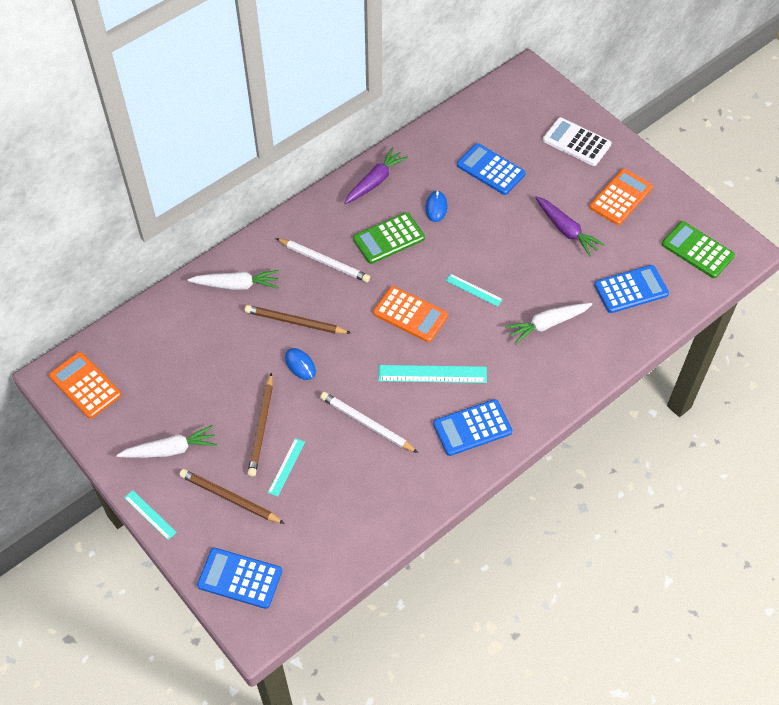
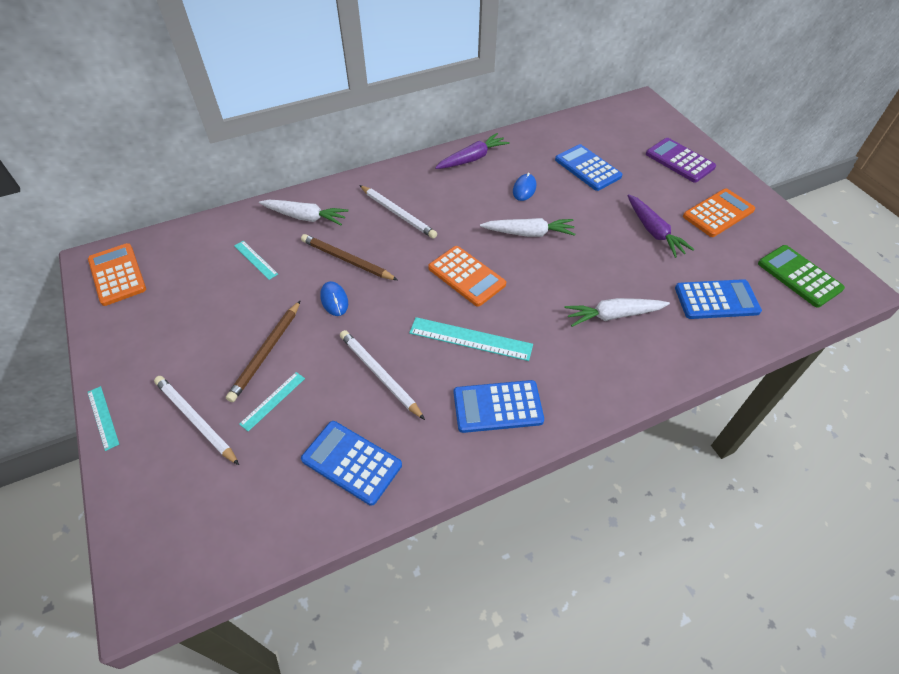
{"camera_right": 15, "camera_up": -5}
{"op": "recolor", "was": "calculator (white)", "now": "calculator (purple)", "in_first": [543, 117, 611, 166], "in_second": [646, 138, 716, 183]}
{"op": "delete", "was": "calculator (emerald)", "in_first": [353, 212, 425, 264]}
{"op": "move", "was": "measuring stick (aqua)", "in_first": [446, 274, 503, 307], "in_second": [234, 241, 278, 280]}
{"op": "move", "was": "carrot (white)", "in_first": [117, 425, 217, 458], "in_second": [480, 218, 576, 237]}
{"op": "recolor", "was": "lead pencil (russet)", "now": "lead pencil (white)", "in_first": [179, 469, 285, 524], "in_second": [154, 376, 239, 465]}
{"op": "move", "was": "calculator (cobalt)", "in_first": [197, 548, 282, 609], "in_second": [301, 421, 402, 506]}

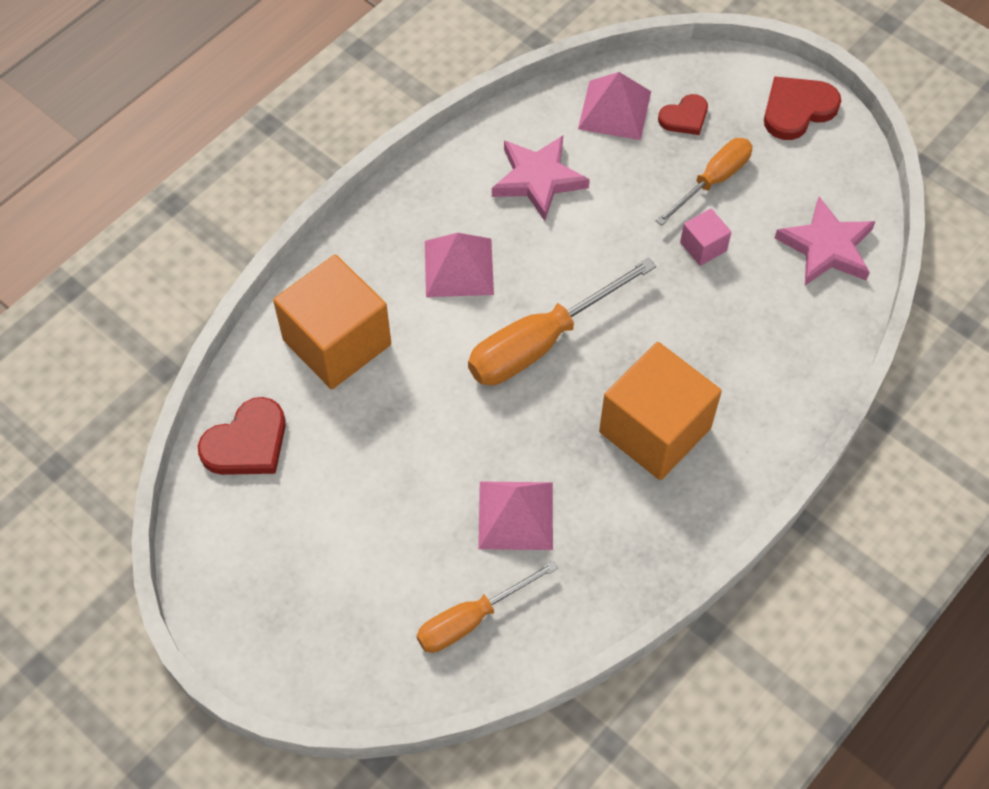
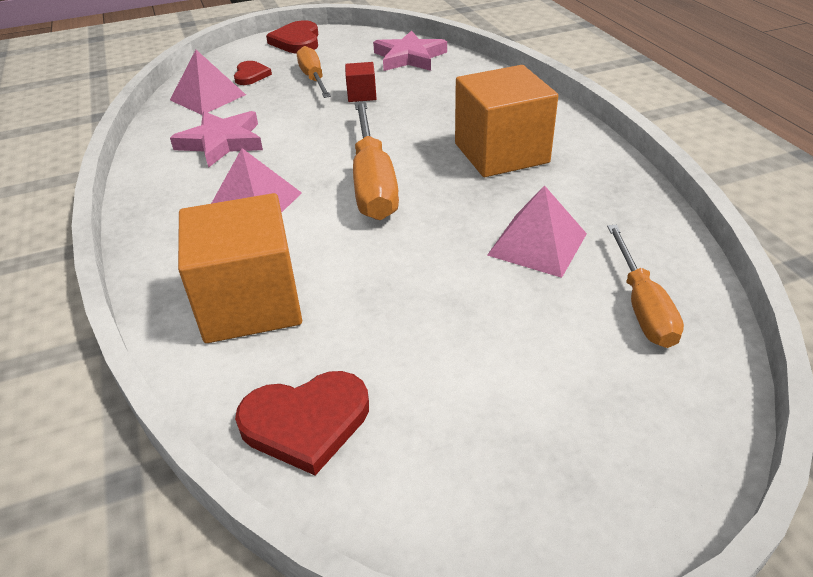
{"camera_right": -60, "camera_up": -20}
{"op": "recolor", "was": "solid cube (pink)", "now": "solid cube (scarlet)", "in_first": [680, 209, 732, 266], "in_second": [345, 62, 377, 102]}
{"op": "rotate", "was": "heart shape (scarlet)", "in_first": [198, 397, 286, 475], "in_second": [235, 371, 369, 476], "clockwise": 90}

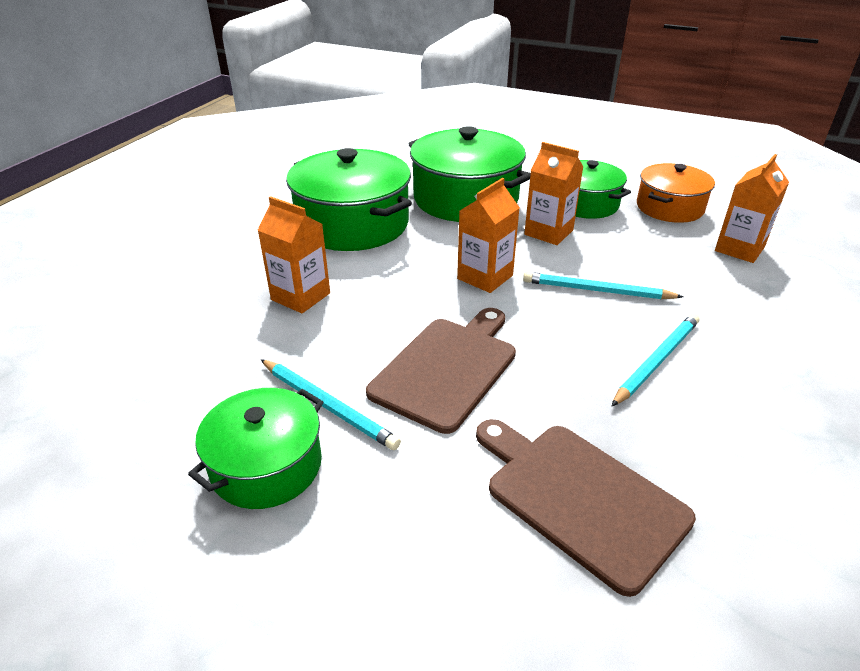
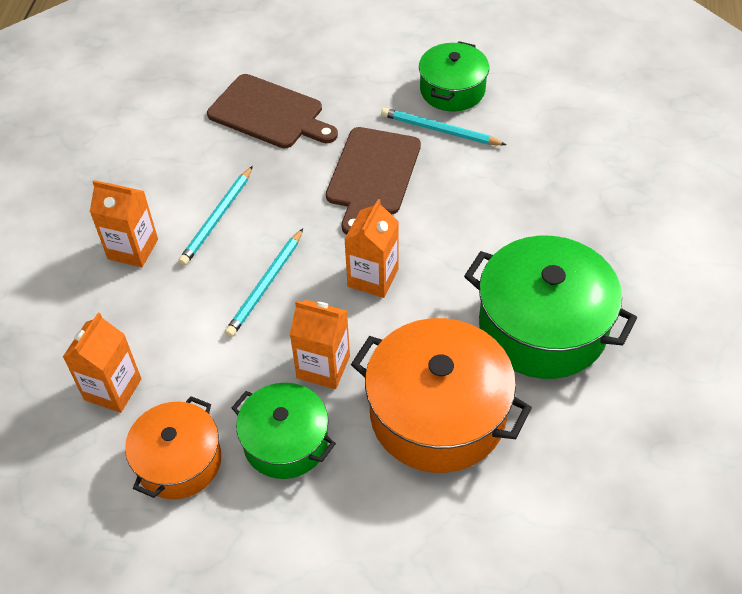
{"camera_right": 165, "camera_up": 15}
{"op": "recolor", "was": "cooking pot (emerald)", "now": "cooking pot (bright orange)", "in_first": [409, 126, 531, 222], "in_second": [351, 318, 532, 473]}
{"op": "move", "was": "juice carton (bright orange)", "in_first": [258, 196, 330, 313], "in_second": [90, 180, 158, 267]}
{"op": "rotate", "was": "lead pencil (aqua)", "in_first": [523, 272, 683, 299], "in_second": [225, 229, 303, 337], "clockwise": 120}

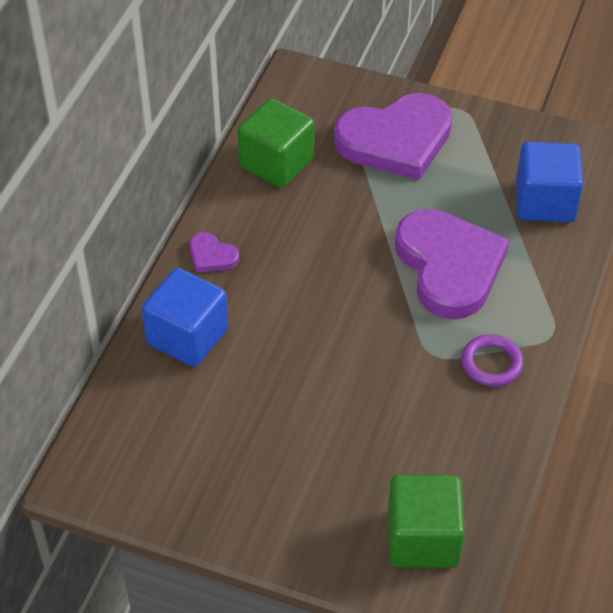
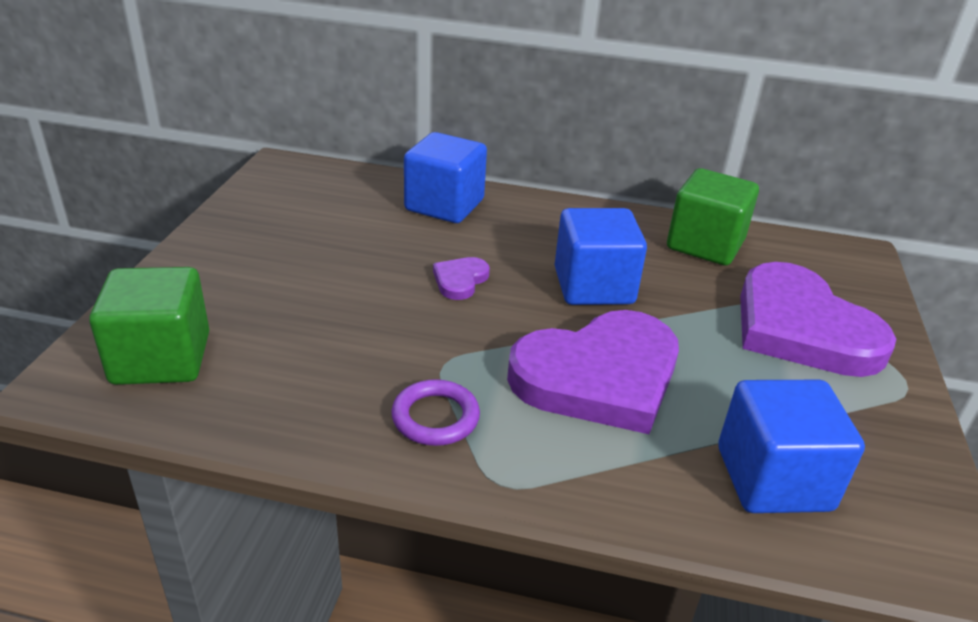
{"camera_right": 80, "camera_up": -15}
{"op": "move", "was": "heart shape (purple)", "in_first": [190, 232, 239, 273], "in_second": [433, 257, 490, 300]}
{"op": "insert", "now": "solid cube (cobalt)", "in_second": [555, 208, 647, 305]}

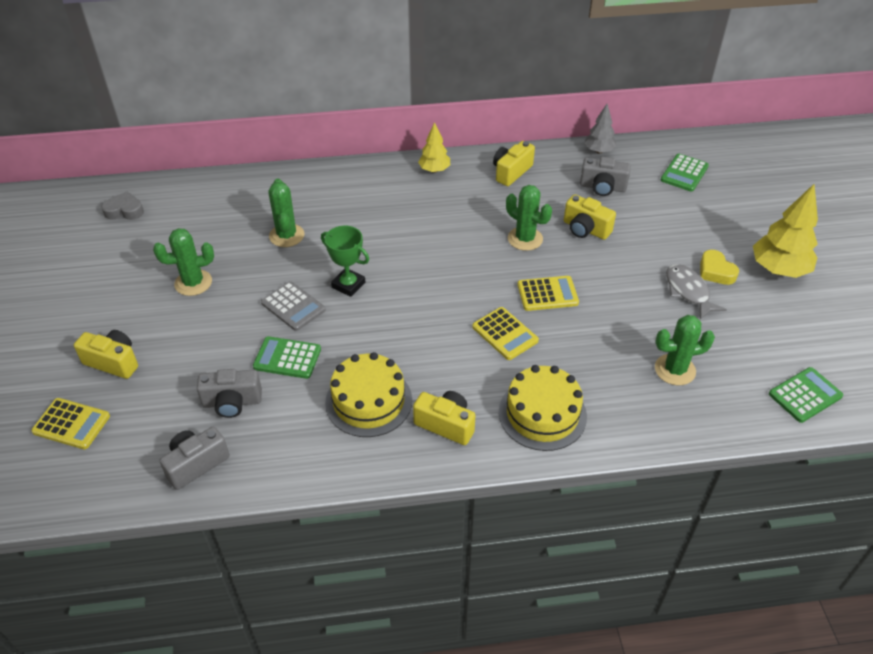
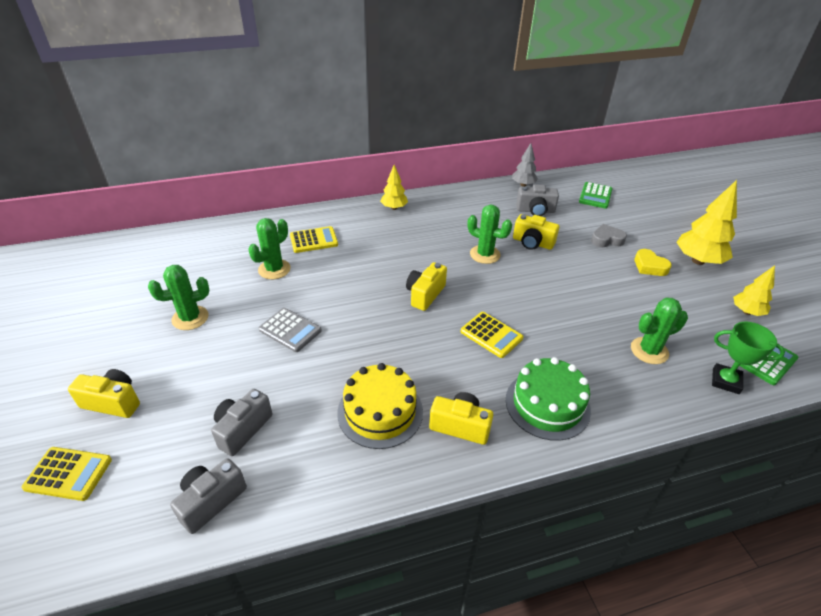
{"camera_right": -10, "camera_up": -5}
{"op": "move", "was": "camera (bright yellow)", "in_first": [493, 141, 535, 186], "in_second": [406, 262, 447, 311]}
{"op": "rotate", "was": "prickly plant (emerald)", "in_first": [268, 179, 304, 247], "in_second": [248, 218, 291, 279], "clockwise": 60}
{"op": "move", "was": "heart shape (grey)", "in_first": [101, 191, 144, 220], "in_second": [591, 224, 627, 247]}
{"op": "move", "was": "prize cup (emerald)", "in_first": [321, 226, 369, 297], "in_second": [712, 322, 785, 394]}
{"op": "delete", "was": "toy fish (grey)", "in_first": [666, 264, 727, 319]}
{"op": "move", "was": "calculator (bright yellow)", "in_first": [517, 276, 579, 311], "in_second": [290, 226, 338, 253]}
{"op": "delete", "was": "calculator (emerald)", "in_first": [253, 336, 321, 379]}
{"op": "recolor", "was": "cake (bright yellow)", "now": "cake (emerald)", "in_first": [499, 365, 587, 451], "in_second": [506, 357, 591, 441]}
{"op": "rotate", "was": "camera (grey)", "in_first": [197, 369, 262, 418], "in_second": [211, 389, 272, 456], "clockwise": 135}
{"op": "insert", "now": "tree (bright yellow)", "in_second": [733, 266, 775, 316]}

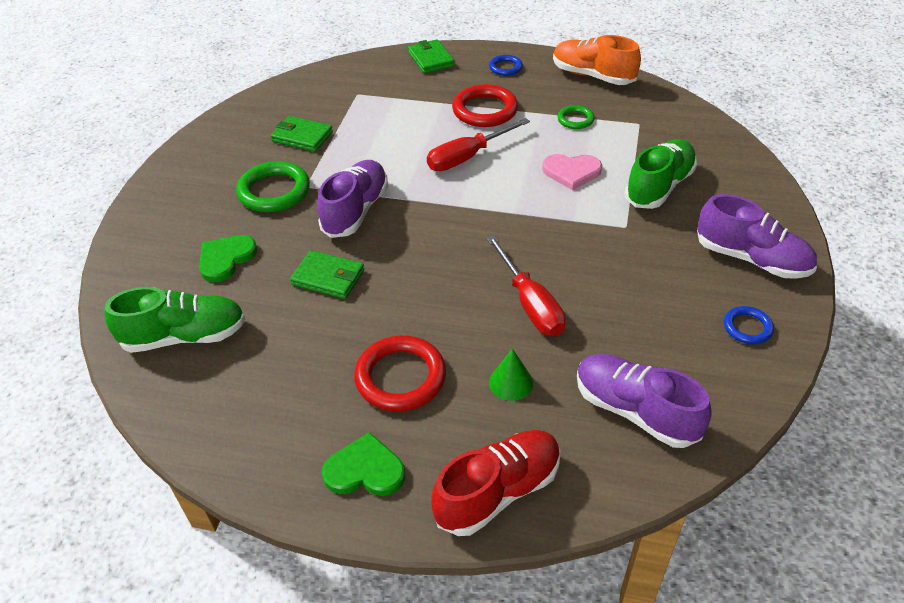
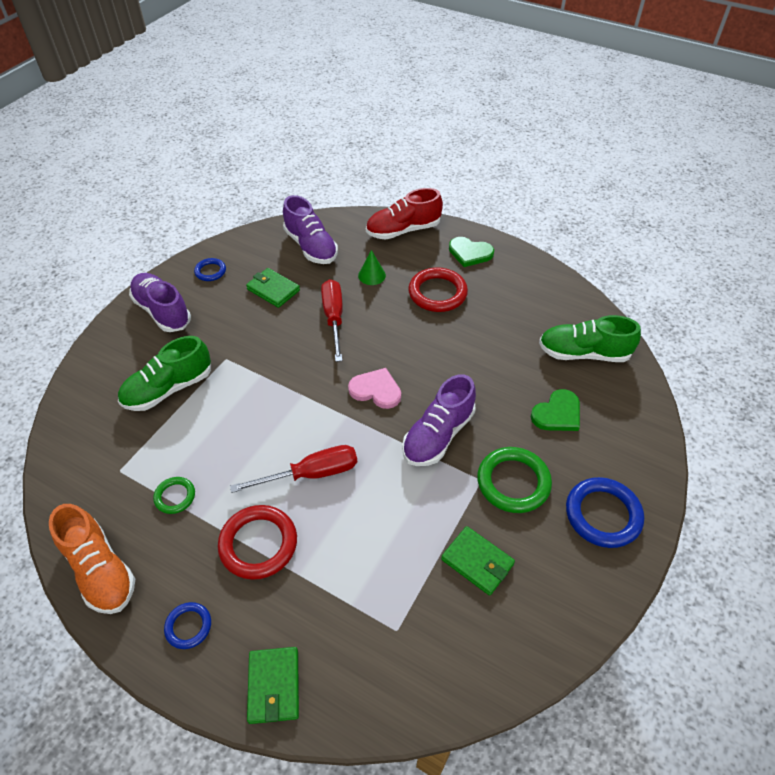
{"camera_right": -165, "camera_up": 5}
{"op": "move", "was": "heart shape (pink)", "in_first": [542, 154, 602, 190], "in_second": [348, 368, 401, 409]}
{"op": "move", "was": "card wallet (emerald)", "in_first": [290, 250, 364, 299], "in_second": [246, 268, 300, 308]}
{"op": "insert", "now": "hoop (cobalt)", "in_second": [566, 477, 644, 548]}

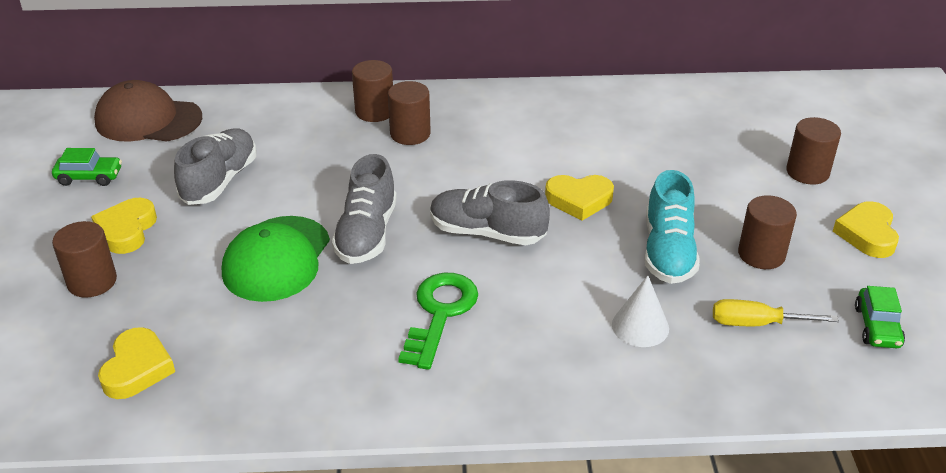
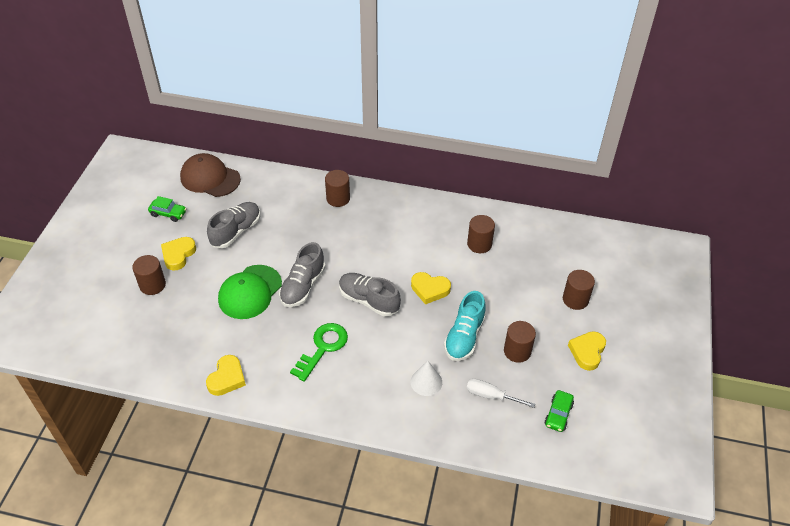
{"camera_right": 15, "camera_up": 10}
{"op": "move", "was": "solid cylinder (russet)", "in_first": [388, 81, 431, 145], "in_second": [467, 215, 495, 253]}
{"op": "recolor", "was": "hand screwdriver (bright yellow)", "now": "hand screwdriver (white)", "in_first": [713, 299, 839, 326], "in_second": [467, 379, 535, 408]}
{"op": "move", "was": "heart shape (bright yellow)", "in_first": [98, 327, 175, 399], "in_second": [206, 355, 246, 396]}

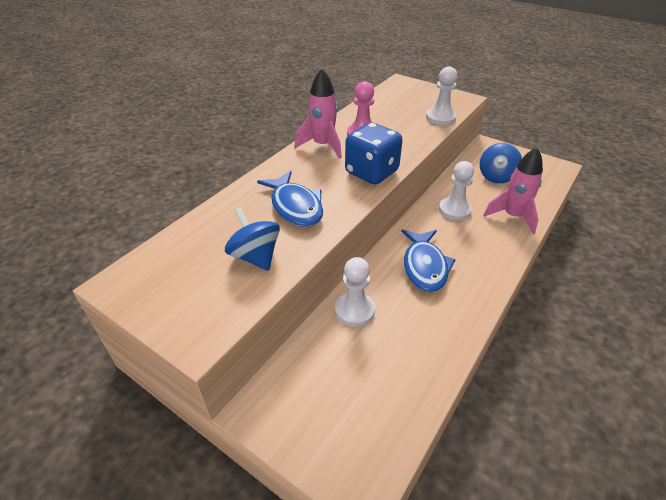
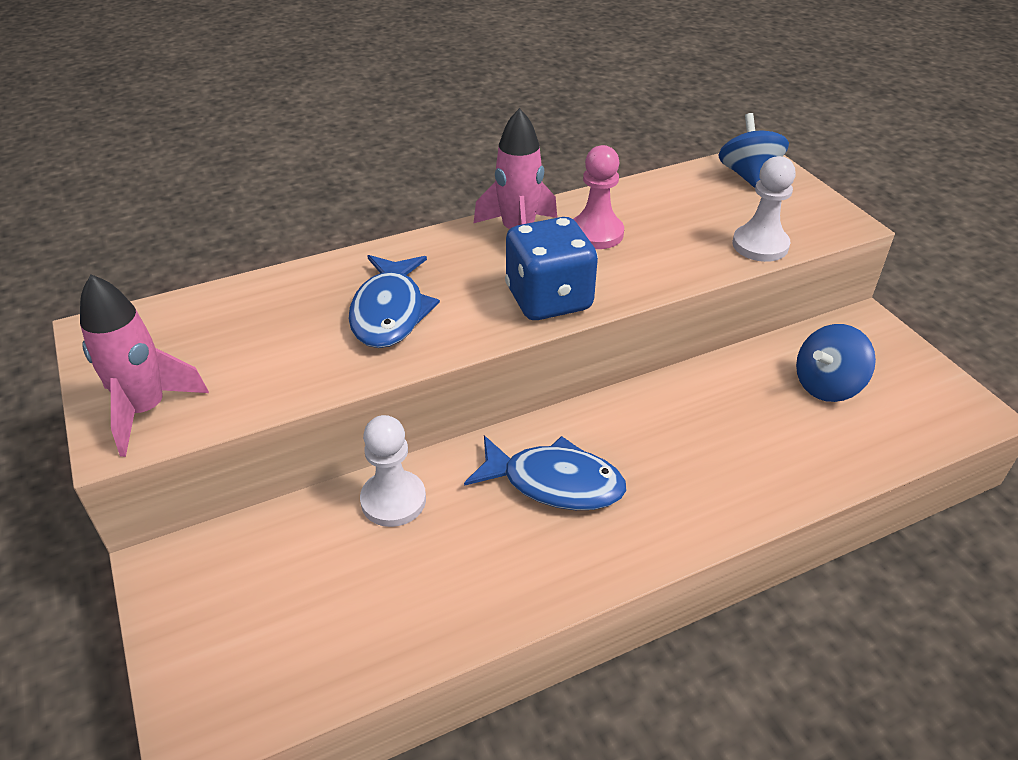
{"camera_right": 30, "camera_up": 0}
{"op": "move", "was": "spaceship (pink)", "in_first": [483, 147, 543, 234], "in_second": [80, 274, 209, 457]}
{"op": "delete", "was": "game pawn (white)", "in_first": [439, 161, 474, 220]}
{"op": "move", "was": "toy top (cobalt)", "in_first": [225, 208, 280, 271], "in_second": [719, 113, 789, 188]}
{"op": "rotate", "was": "toy fish (cobalt)", "in_first": [401, 229, 456, 292], "in_second": [464, 436, 627, 510], "clockwise": -105}

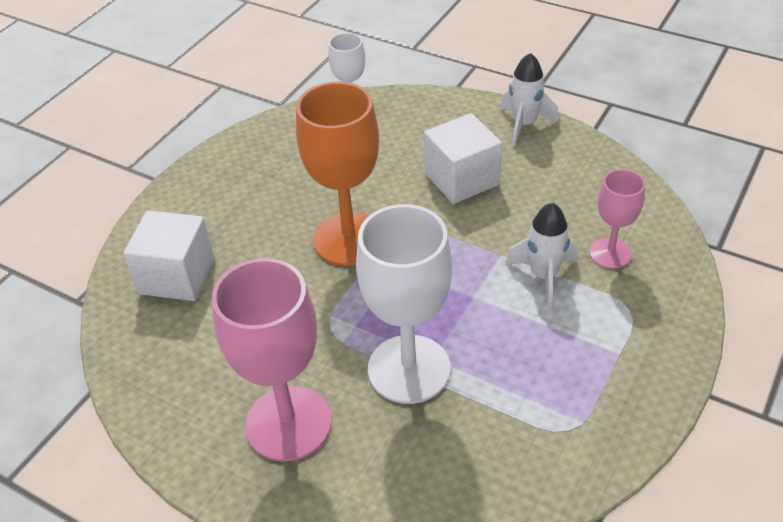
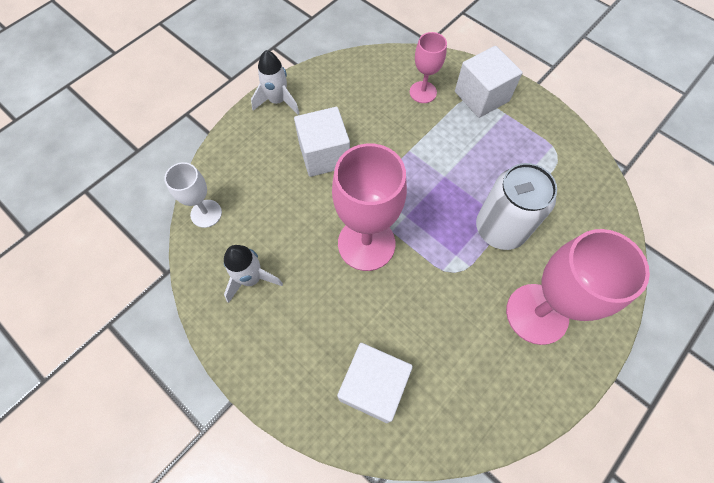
{"camera_right": -80, "camera_up": 20}
{"op": "recolor", "was": "wine glass (bright orange)", "now": "wine glass (pink)", "in_first": [296, 82, 379, 266], "in_second": [332, 143, 407, 271]}
{"op": "move", "was": "spaceship (white)", "in_first": [505, 203, 577, 307], "in_second": [224, 245, 283, 303]}
{"op": "replace", "was": "wine glass (white)", "now": "soda can (white)", "in_first": [356, 204, 452, 404], "in_second": [476, 163, 557, 250]}
{"op": "insert", "now": "solid cube (white)", "in_second": [455, 46, 523, 118]}

